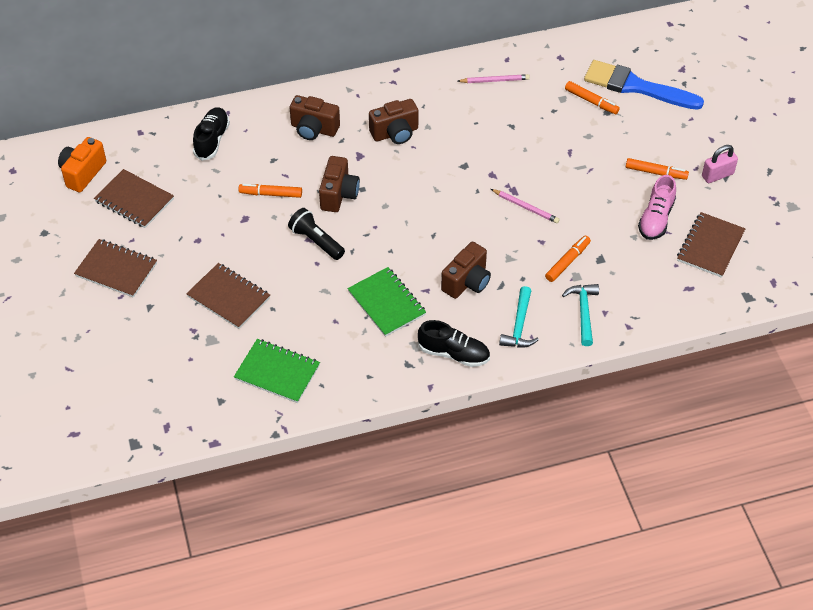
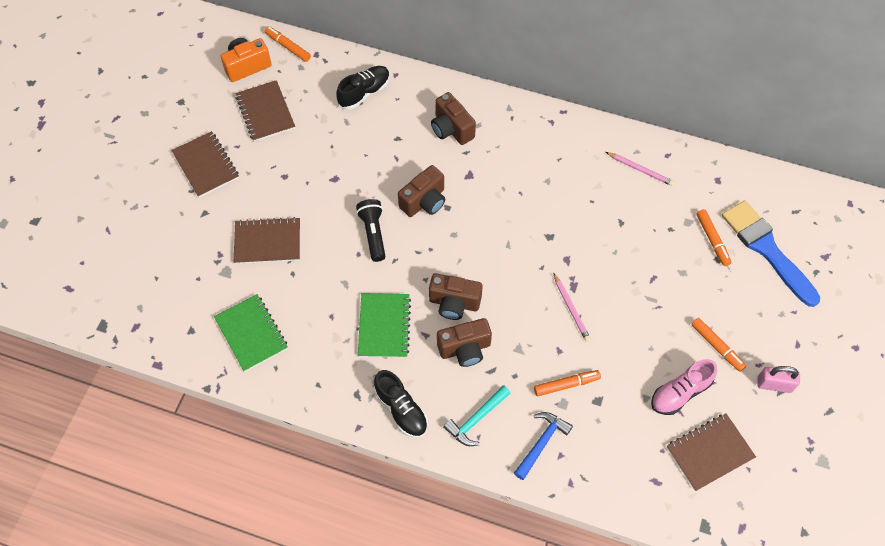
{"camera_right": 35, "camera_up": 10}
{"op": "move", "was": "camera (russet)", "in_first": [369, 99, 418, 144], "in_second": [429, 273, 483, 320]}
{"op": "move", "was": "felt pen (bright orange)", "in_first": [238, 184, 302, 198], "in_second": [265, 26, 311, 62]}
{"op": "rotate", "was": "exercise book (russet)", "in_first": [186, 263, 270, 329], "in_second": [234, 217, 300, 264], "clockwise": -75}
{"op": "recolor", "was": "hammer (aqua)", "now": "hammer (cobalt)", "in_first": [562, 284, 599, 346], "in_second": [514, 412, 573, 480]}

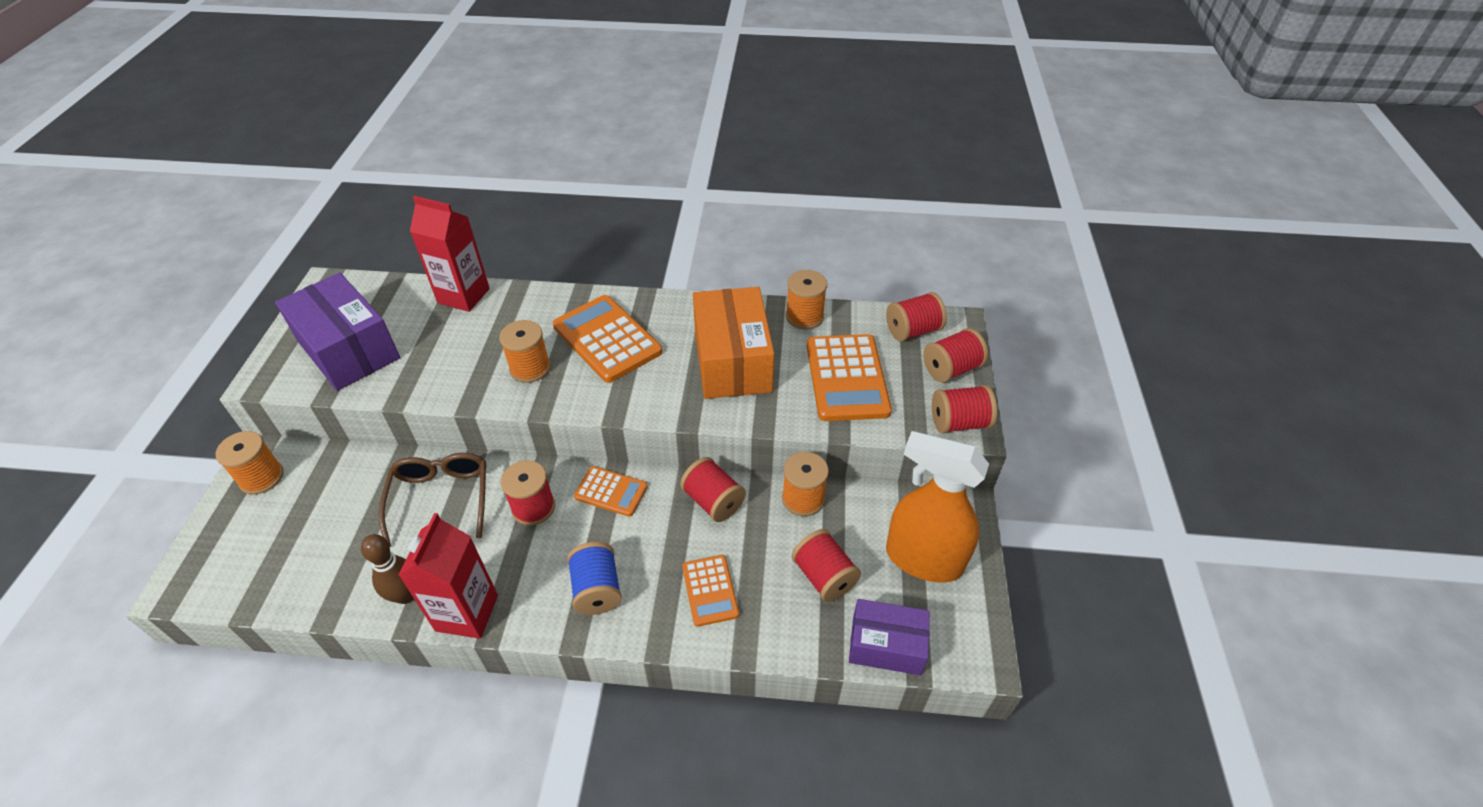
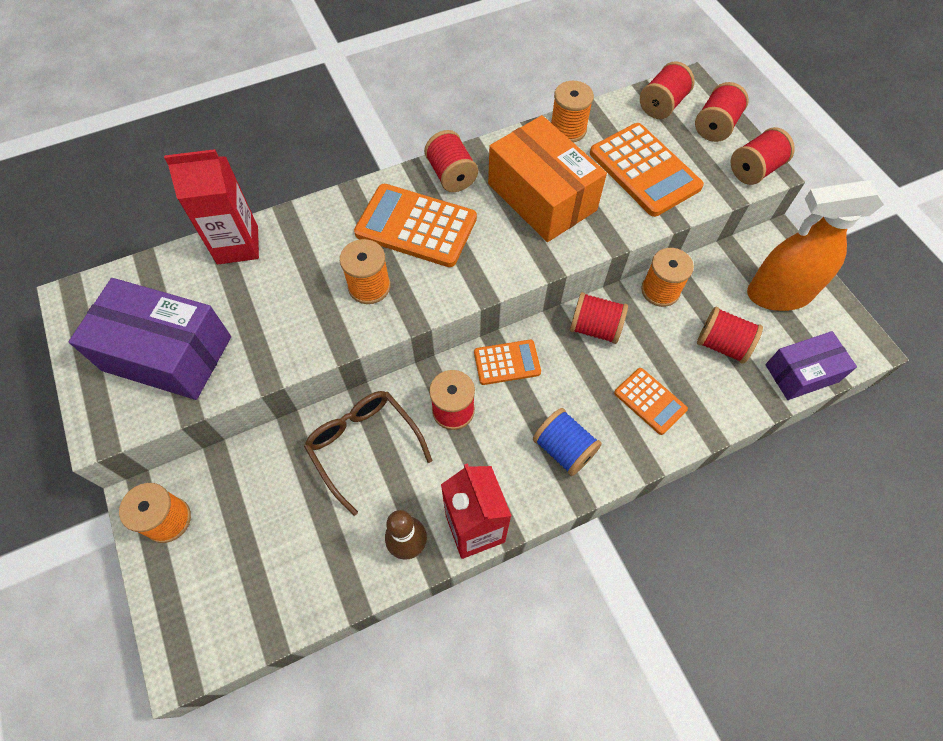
{"camera_right": -30, "camera_up": 15}
{"op": "insert", "now": "bobbin (scarlet)", "in_second": [424, 130, 478, 192]}

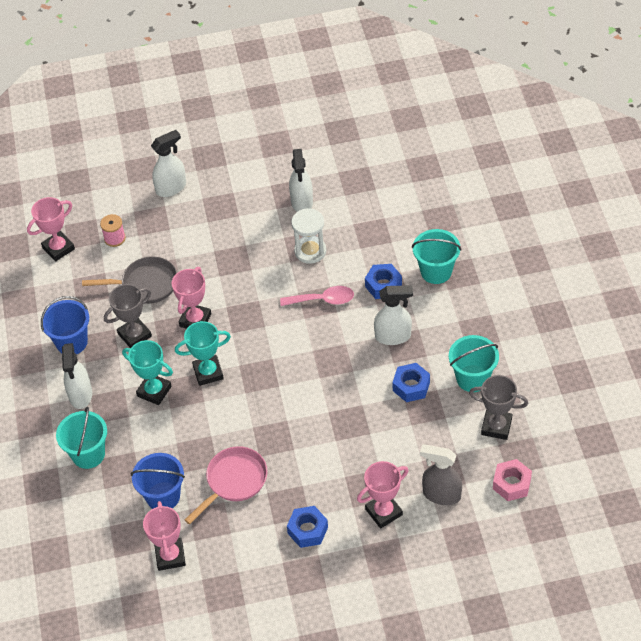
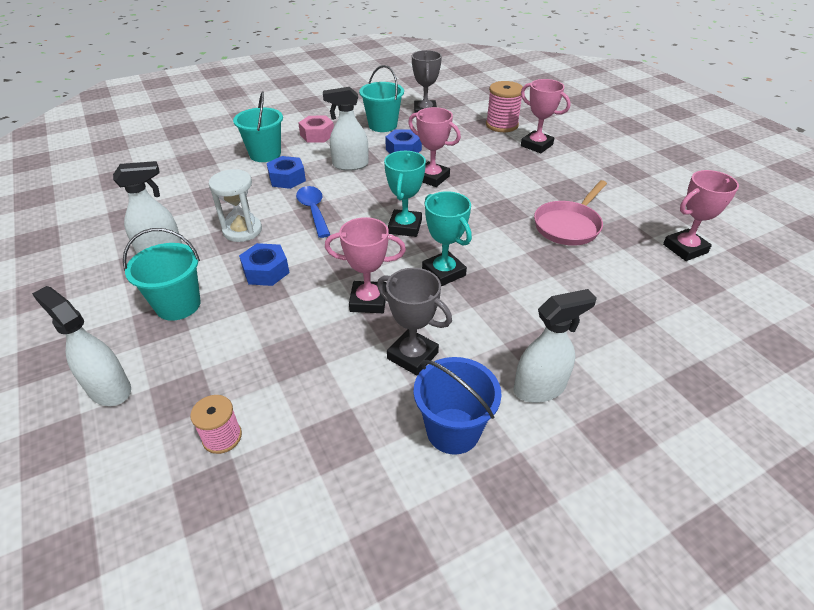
{"camera_right": -110, "camera_up": -10}
{"op": "move", "was": "prize cup (pink)", "in_first": [27, 197, 75, 261], "in_second": [408, 107, 461, 187]}
{"op": "delete", "was": "skillet (grey)", "in_first": [82, 257, 177, 304]}
{"op": "rotate", "was": "spray cleaner (white)", "in_first": [374, 285, 413, 345], "in_second": [323, 87, 368, 171], "clockwise": -75}
{"op": "recolor", "was": "spoon (pink)", "now": "spoon (cobalt)", "in_first": [280, 286, 354, 306], "in_second": [296, 186, 330, 238]}
{"op": "move", "was": "prize cup (aqua)", "in_first": [122, 340, 173, 405], "in_second": [384, 151, 426, 237]}
{"op": "move", "was": "pail (aqua)", "in_first": [56, 407, 107, 469], "in_second": [123, 228, 201, 321]}
{"op": "replace", "was": "spray cleaner (grey)", "now": "bobbin (pink)", "in_first": [420, 444, 462, 505], "in_second": [486, 81, 523, 132]}
{"op": "rotate", "was": "skillet (pink)", "in_first": [185, 446, 268, 524], "in_second": [534, 180, 607, 246], "clockwise": -75}
{"op": "delete", "was": "pail (cobalt)", "in_first": [131, 453, 185, 509]}
{"op": "move", "was": "nut (pink)", "in_first": [493, 459, 532, 501], "in_second": [298, 116, 334, 142]}
{"op": "move", "was": "nut (cobalt)", "in_first": [287, 506, 328, 548], "in_second": [239, 243, 289, 286]}

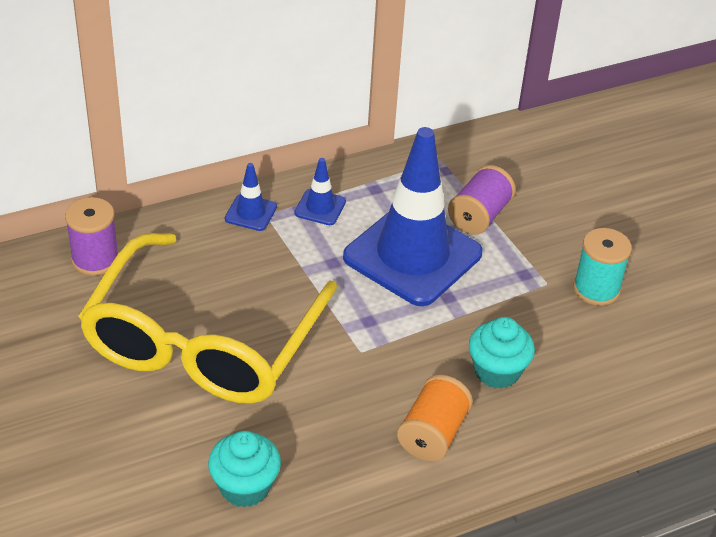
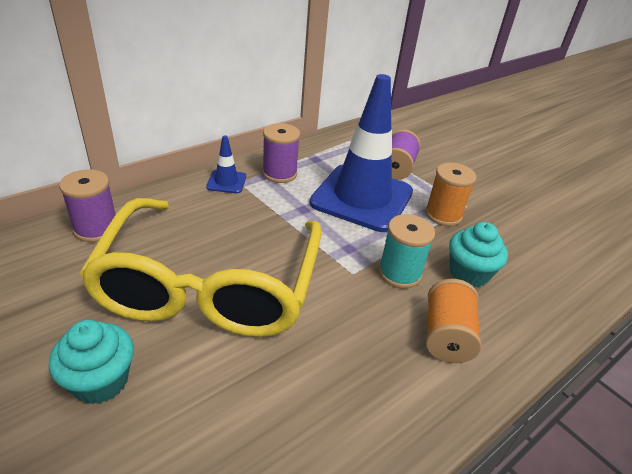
{"camera_right": -15, "camera_up": -5}
{"op": "replace", "was": "safety cone (cobalt)", "now": "bobbin (purple)", "in_first": [294, 158, 346, 225], "in_second": [262, 123, 300, 183]}
{"op": "move", "was": "bobbin (aqua)", "in_first": [573, 228, 632, 306], "in_second": [378, 214, 435, 289]}
{"op": "move", "was": "fairy cake (aqua)", "in_first": [208, 431, 281, 507], "in_second": [49, 320, 134, 404]}
{"op": "insert", "now": "bobbin (bright orange)", "in_second": [425, 162, 477, 226]}

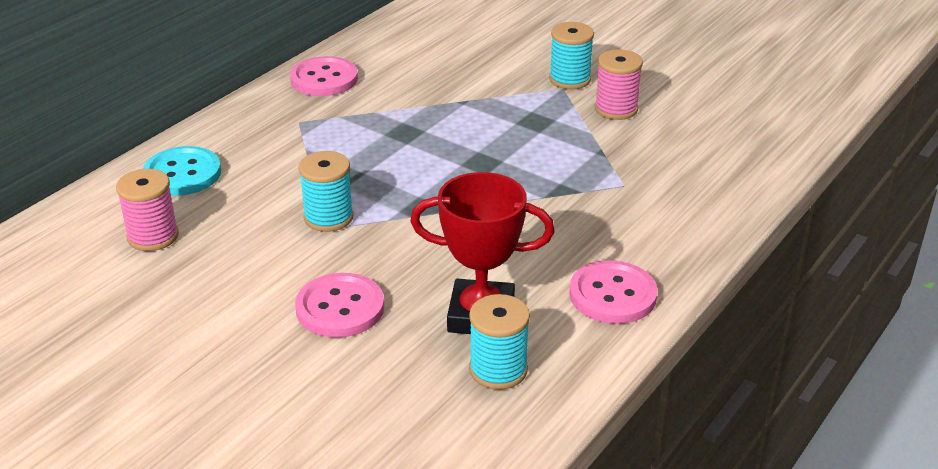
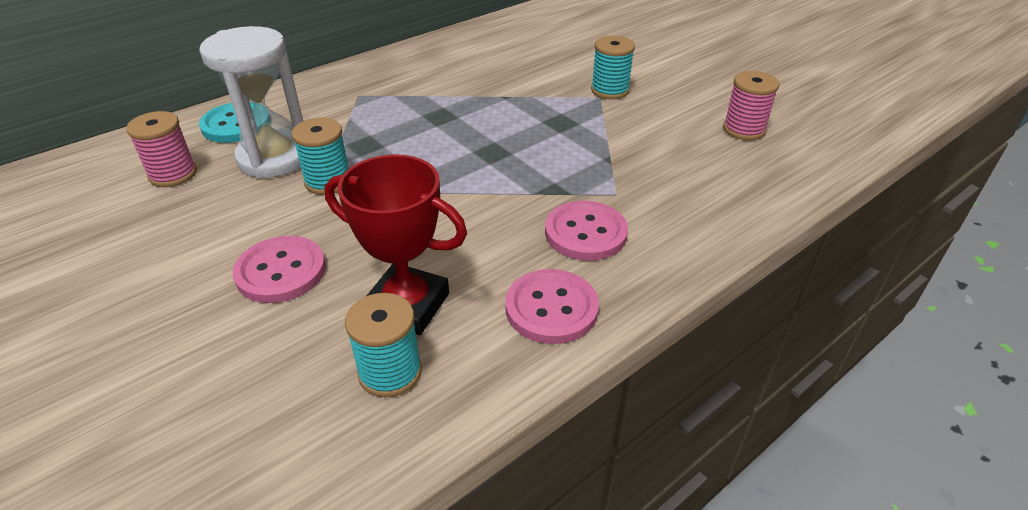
{"camera_right": 15, "camera_up": 5}
{"op": "move", "was": "bobbin (pink)", "in_first": [595, 49, 643, 120], "in_second": [723, 71, 779, 140]}
{"op": "move", "was": "shirt button (pink)", "in_first": [290, 56, 358, 96], "in_second": [545, 201, 628, 261]}
{"op": "insert", "now": "hourglass (white)", "in_second": [199, 26, 303, 178]}

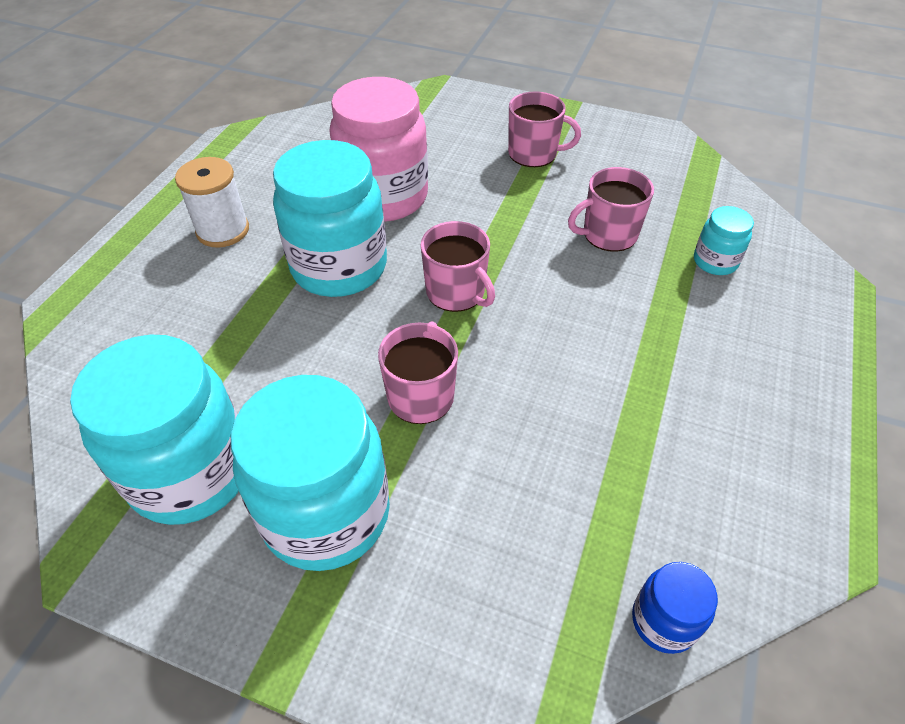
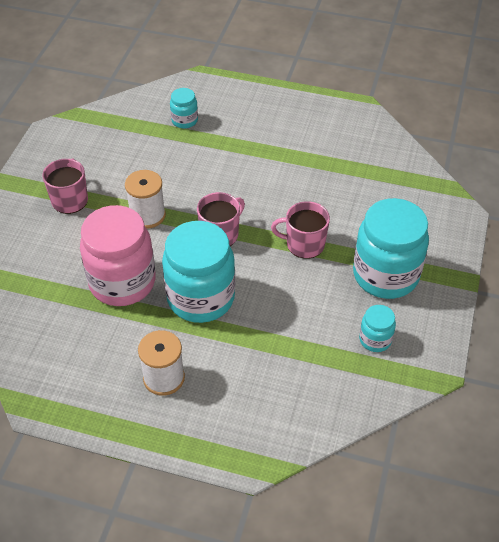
{"camera_right": -95, "camera_up": 0}
{"op": "delete", "was": "coffee mug (pink)", "in_first": [568, 167, 654, 252]}
{"op": "resize", "was": "preserve jar (aqua)", "in_first": [70, 334, 239, 525], "in_second": [359, 305, 396, 352], "ratio": 0.47}
{"op": "delete", "was": "preserve jar (cobalt)", "in_first": [632, 562, 718, 654]}
{"op": "insert", "now": "bobbin (white)", "in_second": [125, 170, 166, 229]}

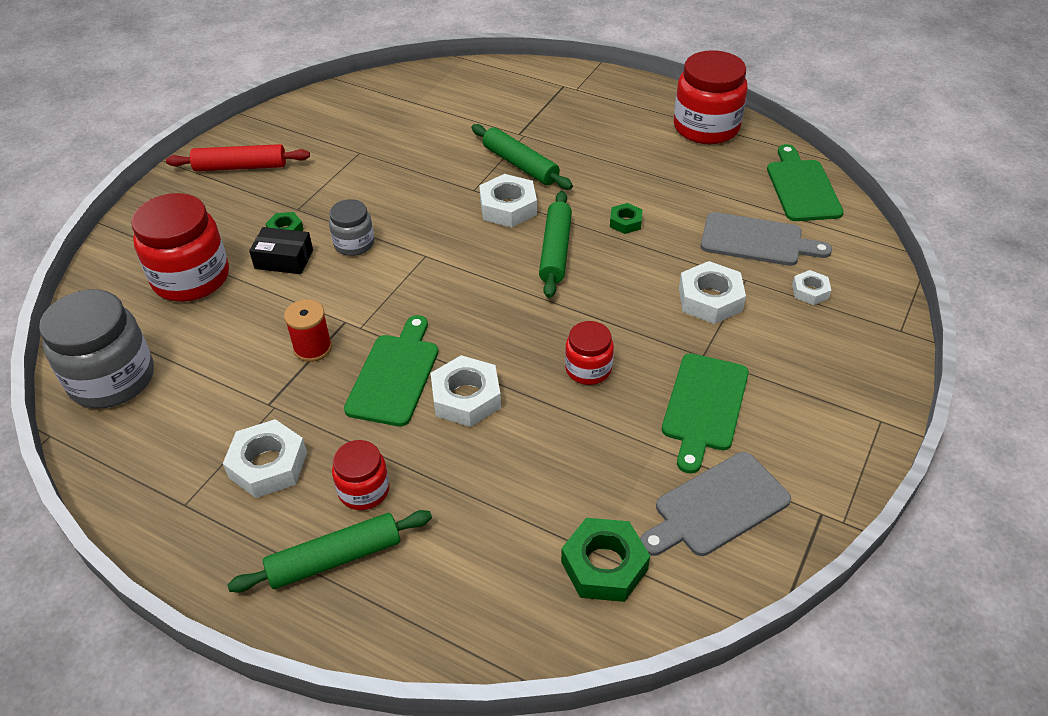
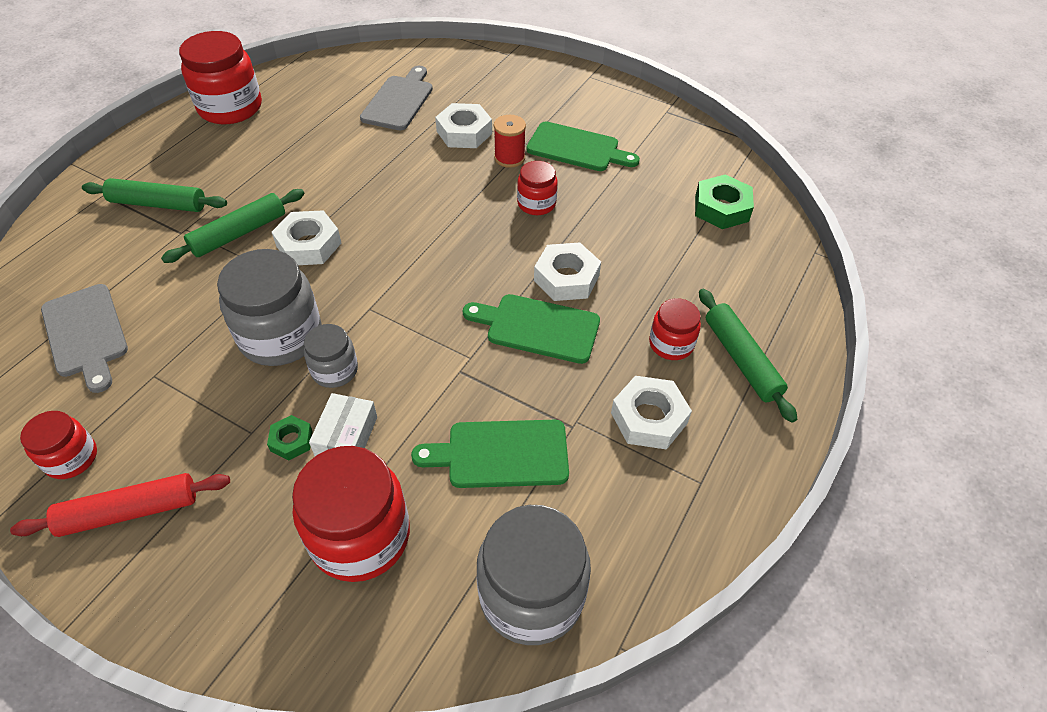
{"camera_right": -90, "camera_up": 5}
{"op": "rotate", "was": "rolling pin (scarlet)", "in_first": [166, 144, 310, 171], "in_second": [10, 473, 230, 537], "clockwise": 75}
{"op": "move", "was": "bread board (emerald)", "in_first": [767, 144, 844, 221], "in_second": [411, 420, 569, 488]}
{"op": "move", "was": "rolling pin (emerald)", "in_first": [539, 191, 572, 298], "in_second": [82, 178, 227, 212]}
{"op": "delete", "was": "nut (emerald)", "in_first": [610, 203, 643, 234]}
{"op": "recolor", "was": "parcel (black)", "now": "parcel (white)", "in_first": [249, 227, 313, 274], "in_second": [309, 393, 377, 456]}
{"op": "delete", "was": "nut (white)", "in_first": [792, 270, 831, 305]}
{"op": "move", "was": "bobbin (scarlet)", "in_first": [284, 299, 332, 362], "in_second": [494, 115, 526, 168]}
{"op": "move", "was": "bread board (grey)", "in_first": [640, 452, 791, 556], "in_second": [41, 284, 128, 393]}
{"op": "insert", "now": "preserve jar (grey)", "in_second": [217, 249, 322, 366]}
{"op": "insert", "now": "preserve jar (scarlet)", "in_second": [20, 411, 97, 479]}

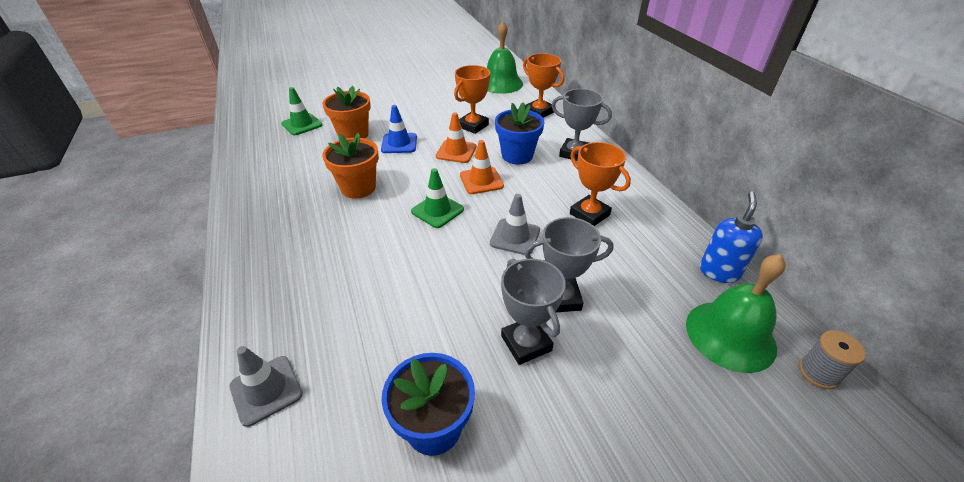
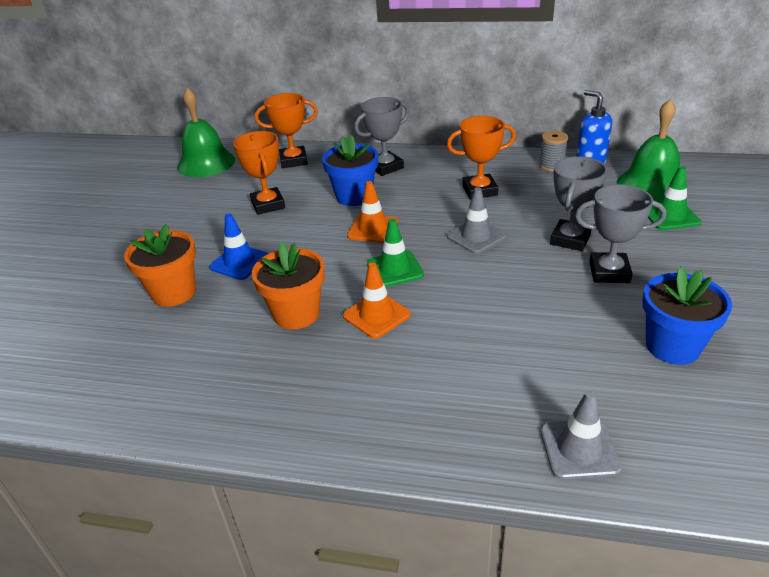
{"camera_right": -55, "camera_up": -5}
{"op": "move", "was": "safety cone (emerald)", "in_first": [281, 87, 322, 135], "in_second": [648, 166, 701, 230]}
{"op": "move", "was": "safety cone (bright orange)", "in_first": [436, 112, 477, 163], "in_second": [343, 262, 411, 339]}
{"op": "move", "was": "bobbin (grey)", "in_first": [799, 330, 866, 389], "in_second": [539, 131, 568, 172]}

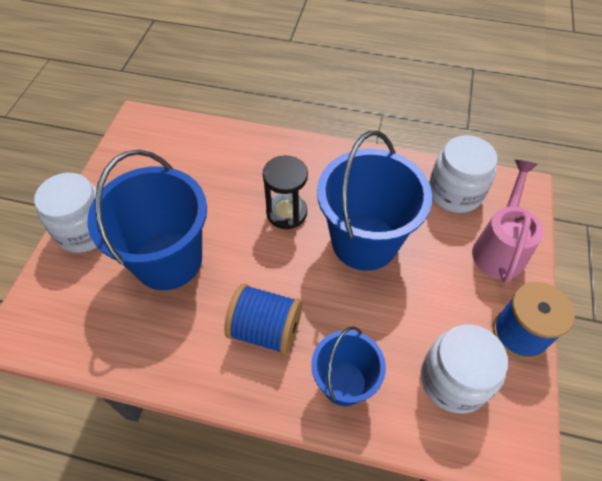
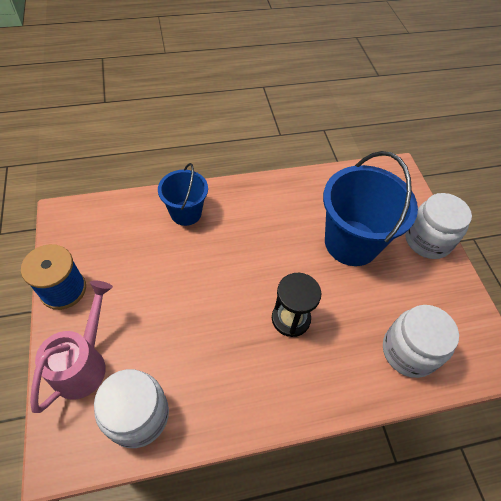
{"camera_right": 150, "camera_up": 0}
{"op": "delete", "was": "pail (cobalt)", "in_first": [317, 131, 432, 271]}
{"op": "rotate", "was": "sprinkling can (pink)", "in_first": [472, 160, 543, 283], "in_second": [30, 280, 113, 413], "clockwise": -150}
{"op": "delete", "was": "bobbin (cobalt)", "in_first": [224, 284, 302, 355]}
{"op": "move", "was": "preserve jar (white)", "in_first": [421, 324, 508, 413], "in_second": [383, 305, 459, 378]}

